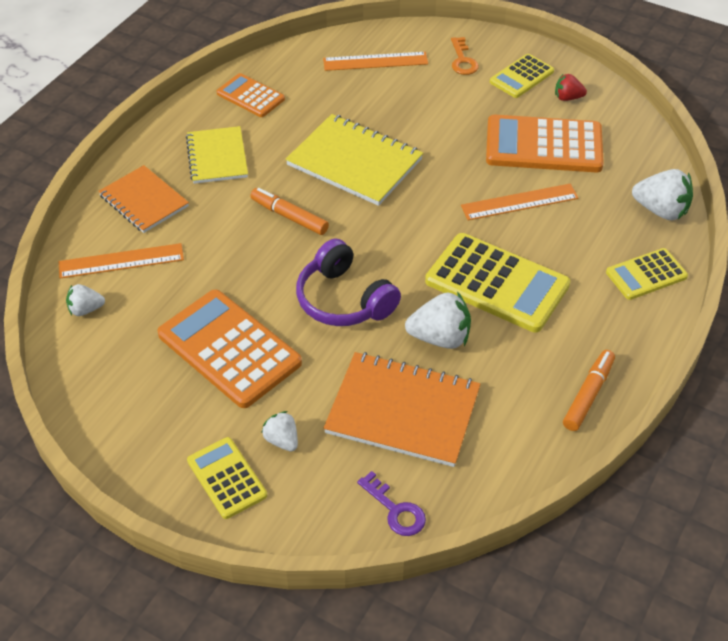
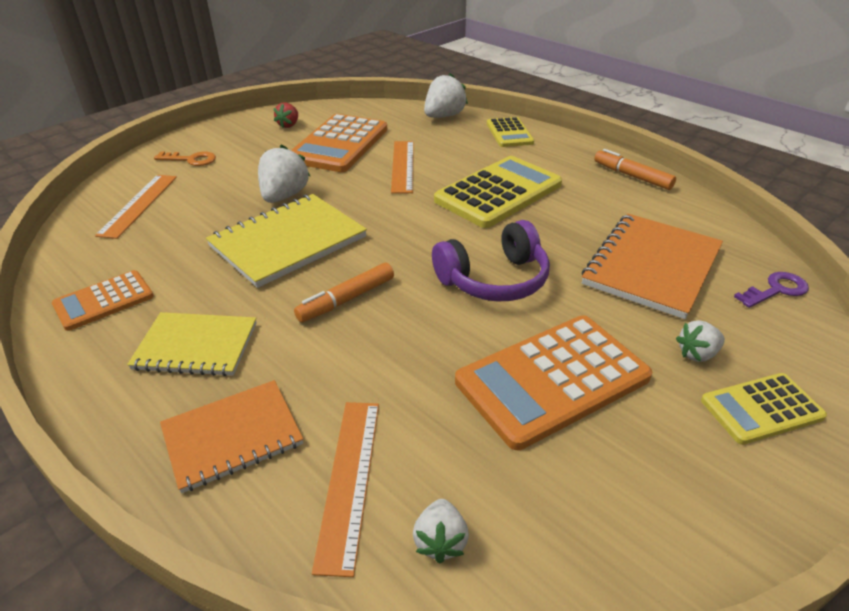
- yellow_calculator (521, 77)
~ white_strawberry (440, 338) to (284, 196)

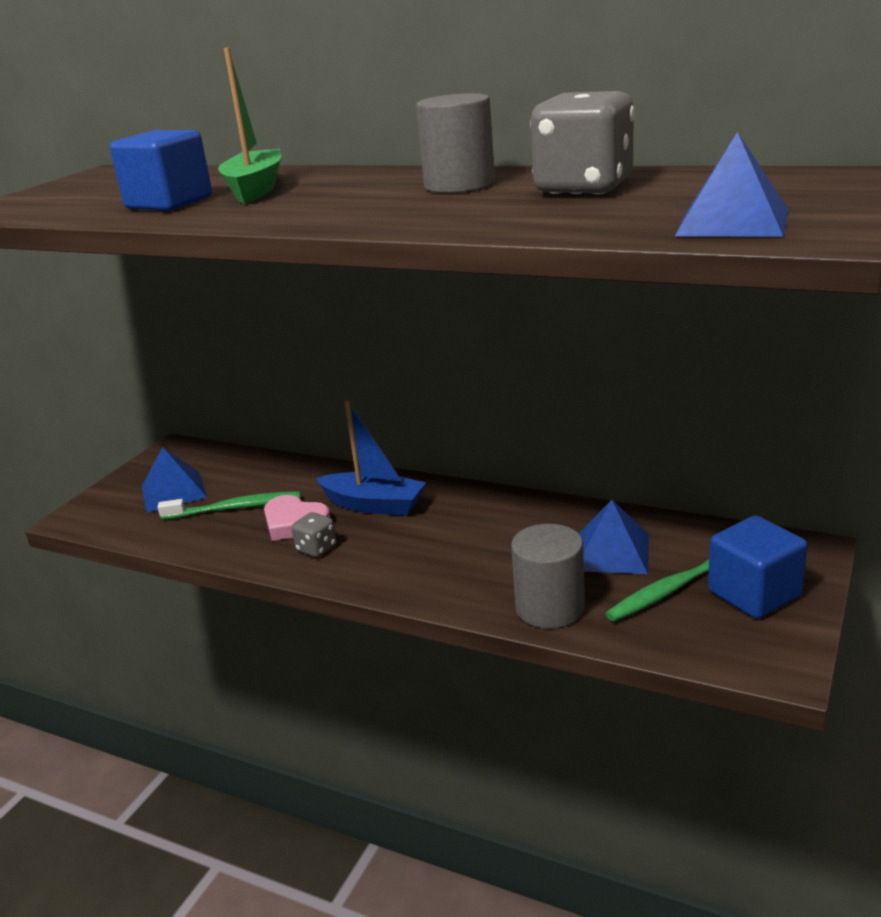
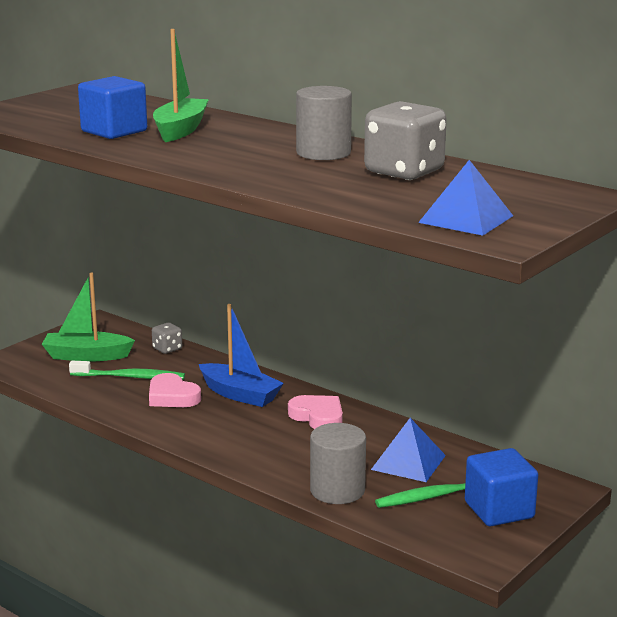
+ pink_heart (318, 417)
~ grey_dice (316, 548) to (167, 349)
~ blue_pyramid (173, 491) to green_boat (86, 356)

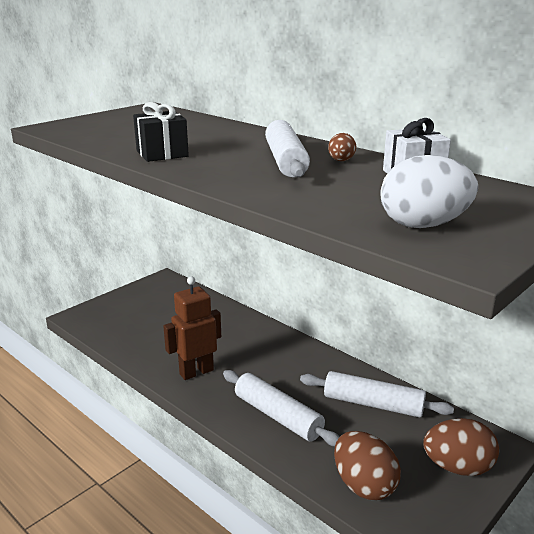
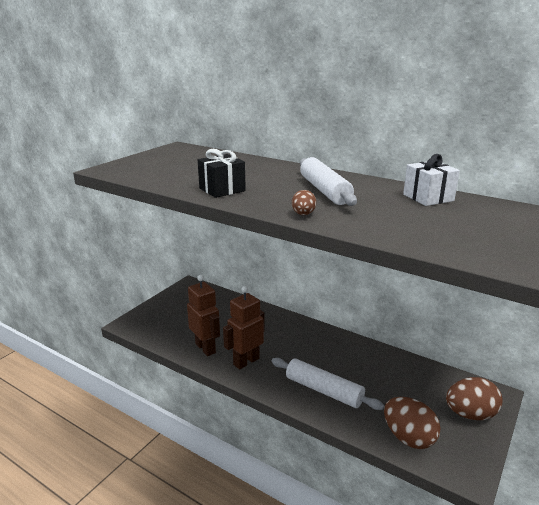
- white_rolling_pin (373, 404)
- white_egg (423, 225)
+ brown_robot (206, 348)
~ brown_egg (341, 161) to (303, 214)

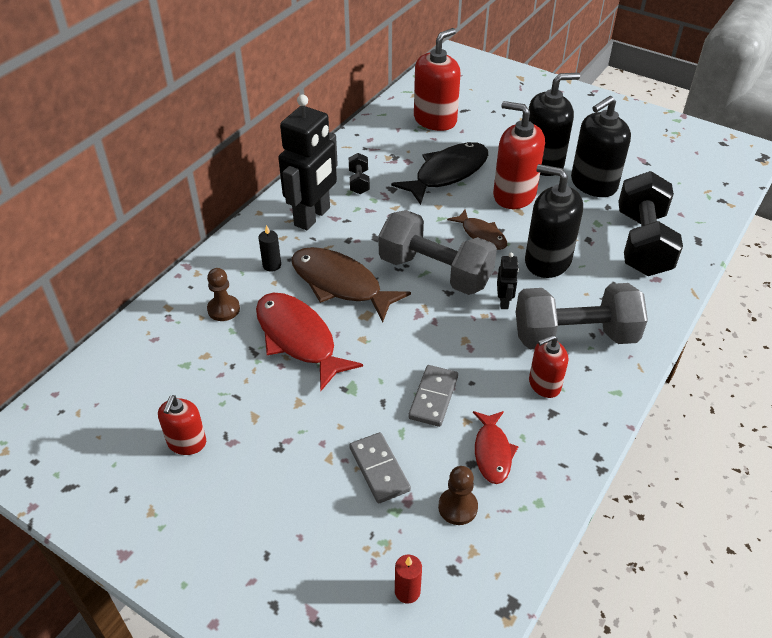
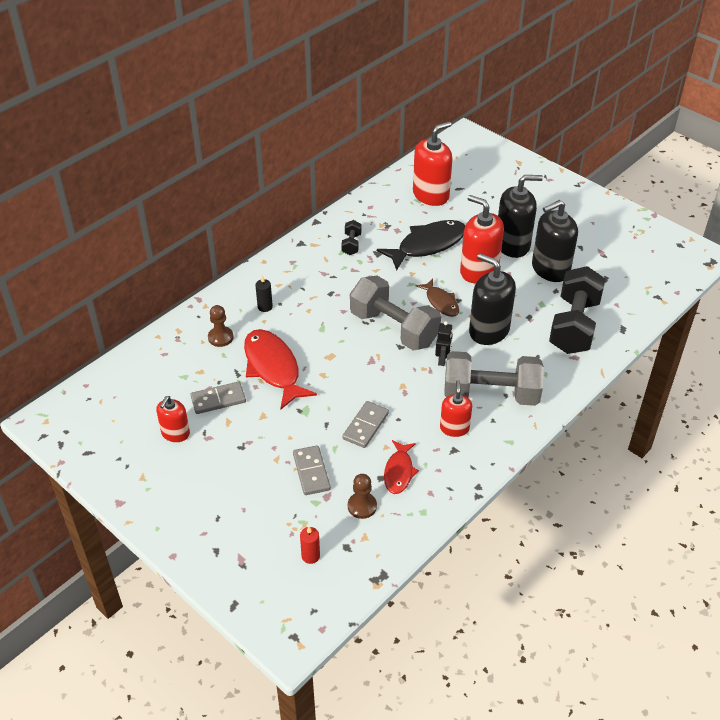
- black_robot (313, 217)
- brown_fish (340, 284)
+ grey_domino (218, 399)
~ red_soap_dispenser (544, 384) = (454, 428) 105 degrees clockwise

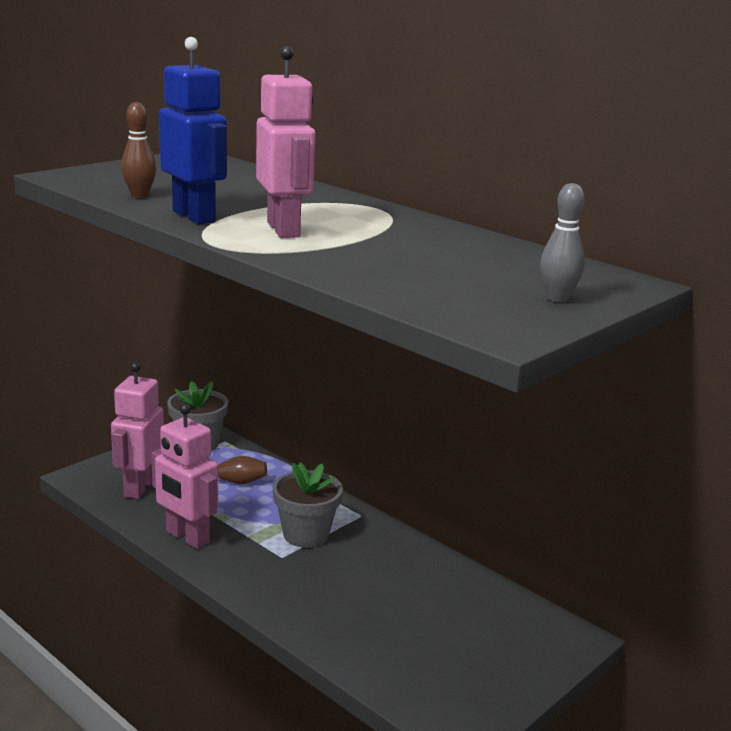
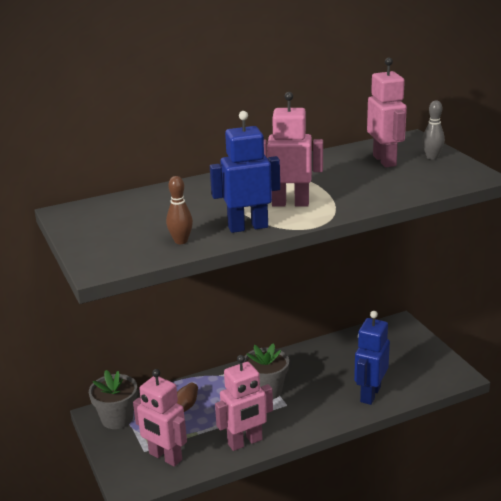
+ blue_robot (370, 394)
+ pink_robot (385, 161)

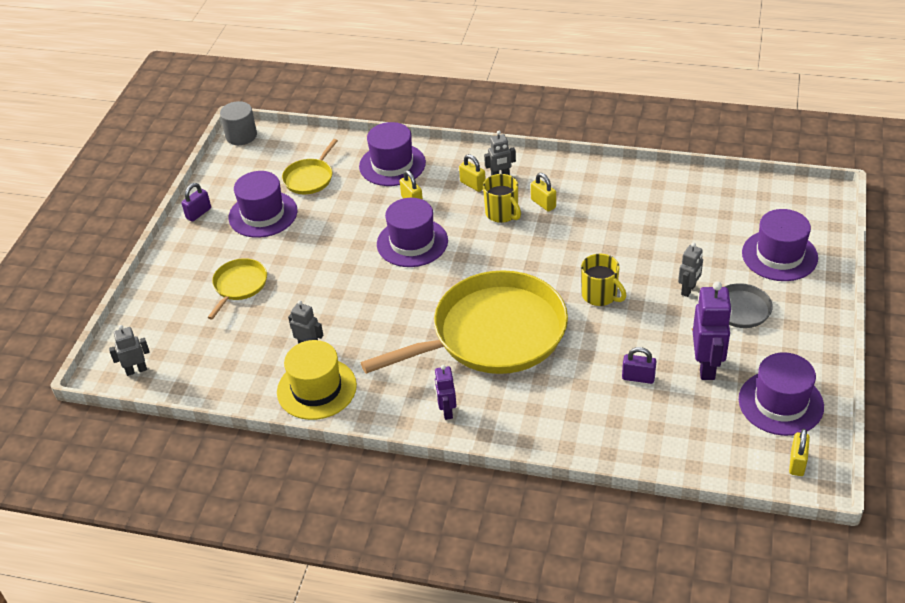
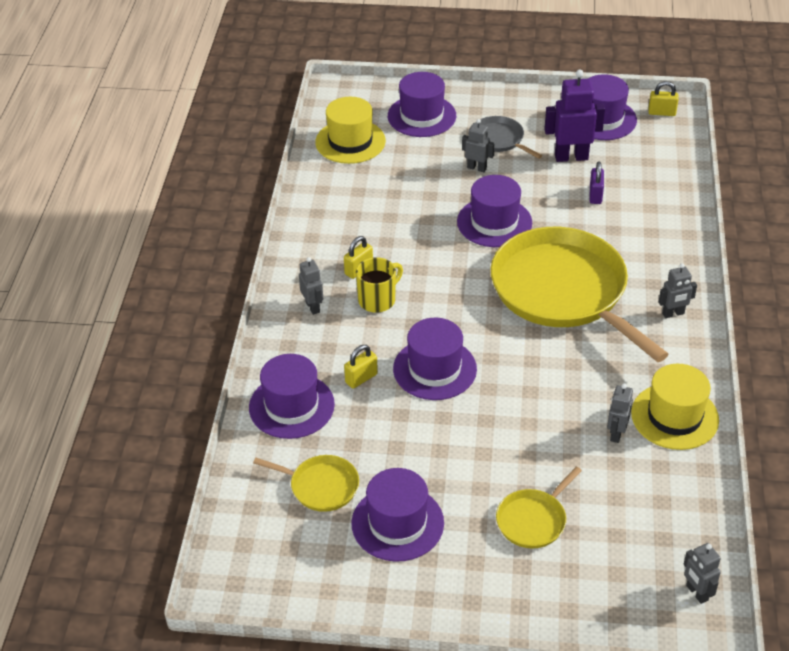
- purple_padlock (198, 213)
- grey_cylinder (241, 136)
- yellow_padlock (473, 185)
+ yellow_hat (350, 141)
~ yellow_mug (600, 295) to purple_hat (494, 222)
~ purple_robot (447, 411) to grey_robot (673, 314)
~ yellow_pan (239, 285) = (533, 520) 60 degrees counterclockwise

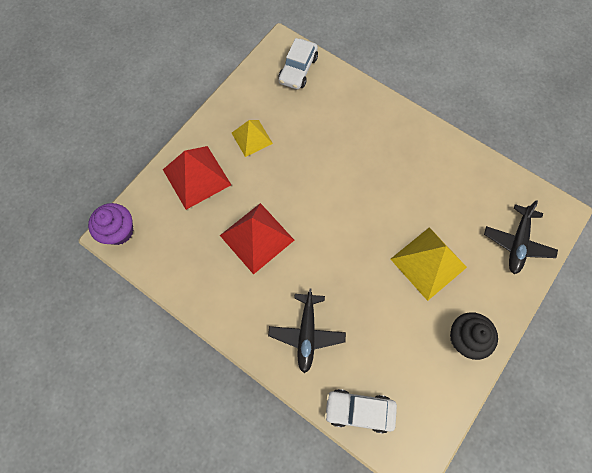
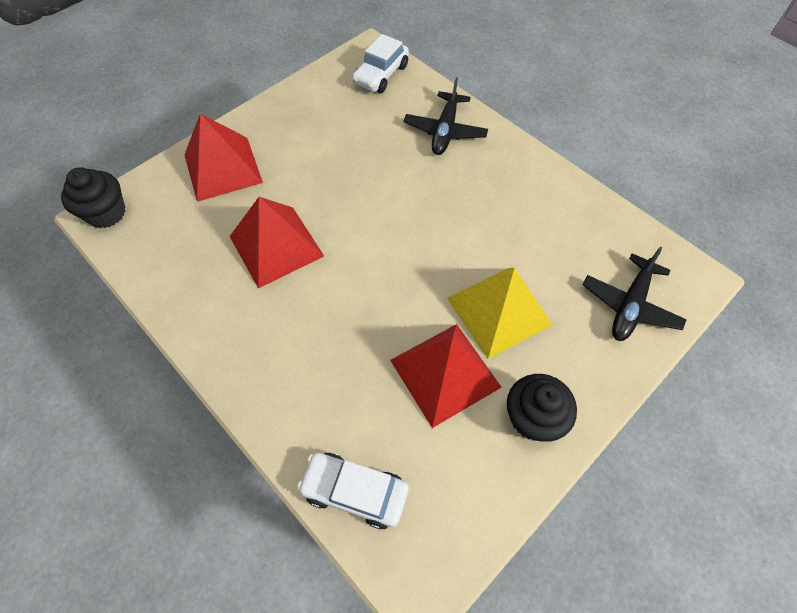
- yellow_pyramid (252, 138)
+ red_pyramid (445, 373)
~ black_plane (306, 333) to (445, 131)
~ purple_cupcake (119, 231) to black_cupcake (106, 213)

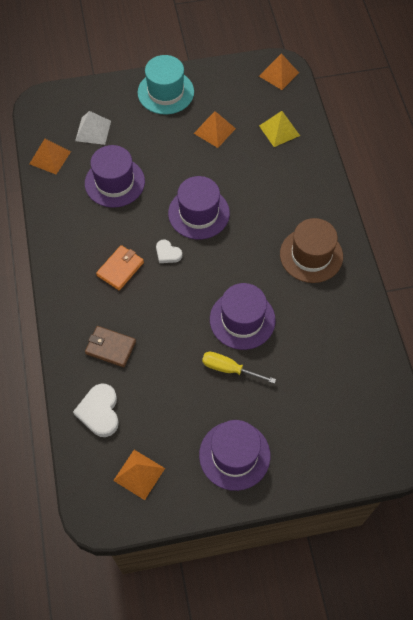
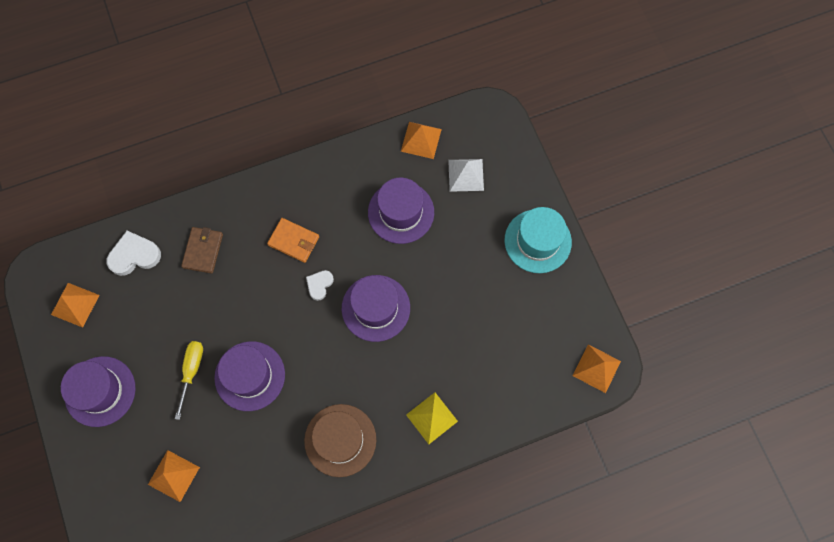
~ orange_pyramid (214, 131) to (173, 475)
~ yellow_pyramid (279, 130) to (432, 418)

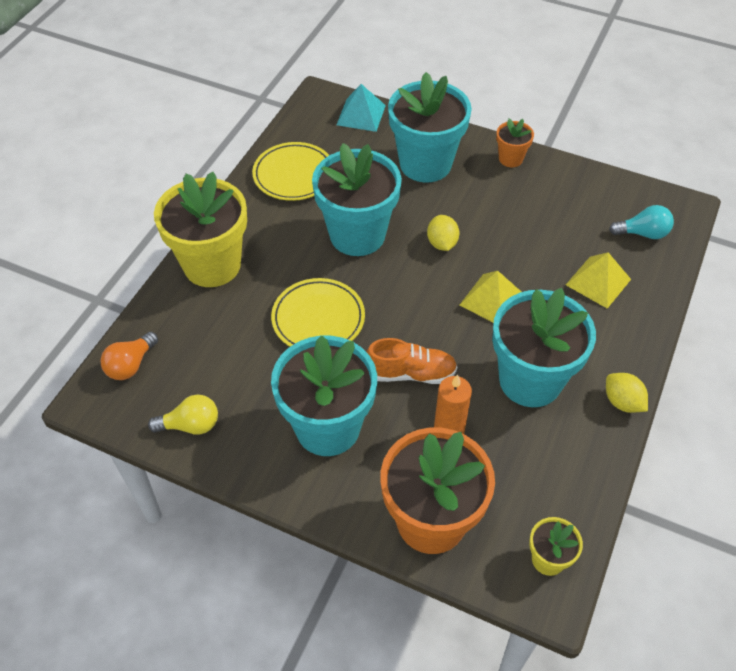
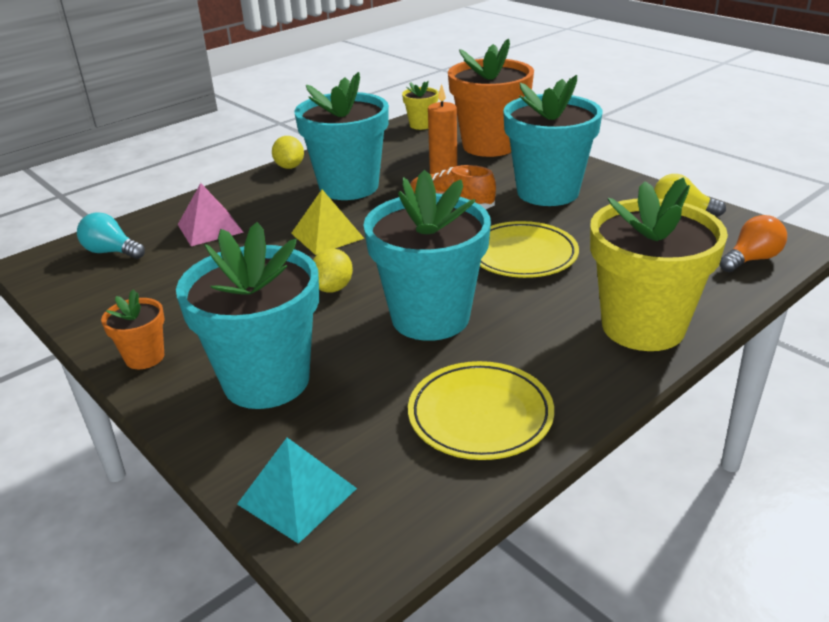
~ yellow_pyramid (598, 282) to pink_pyramid (210, 228)

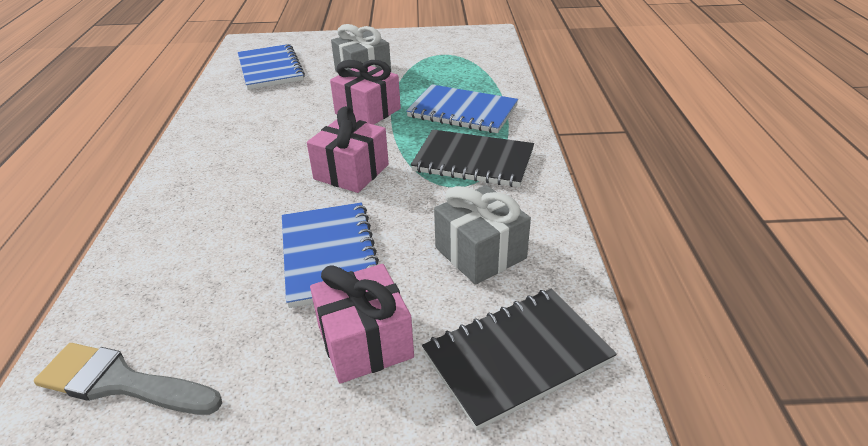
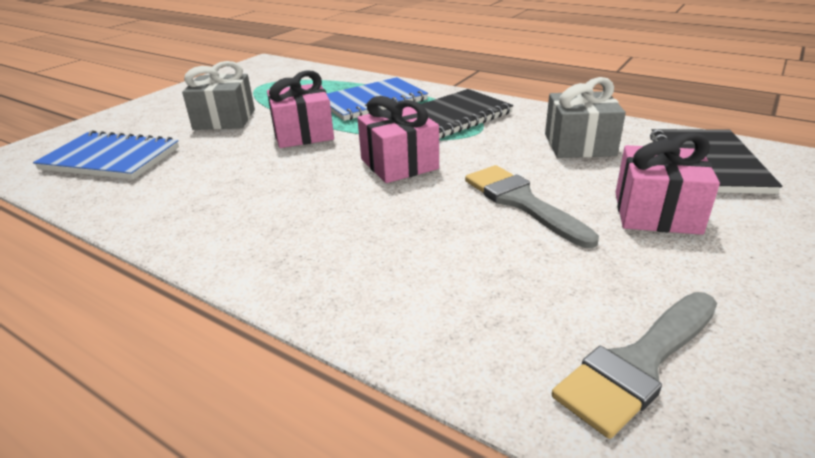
~ blue_notebook (329, 255) to grey_brush (522, 202)

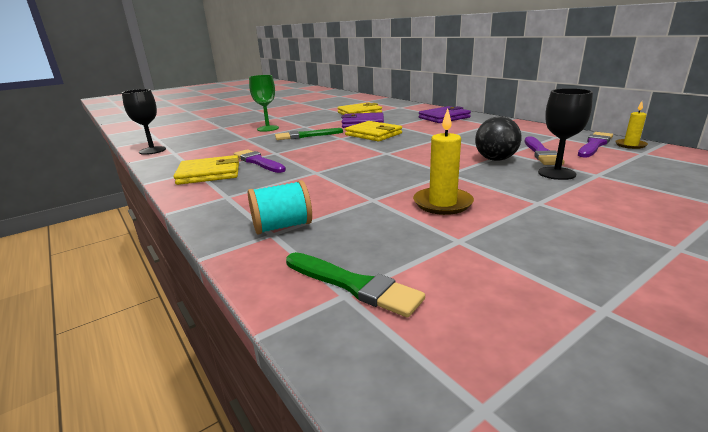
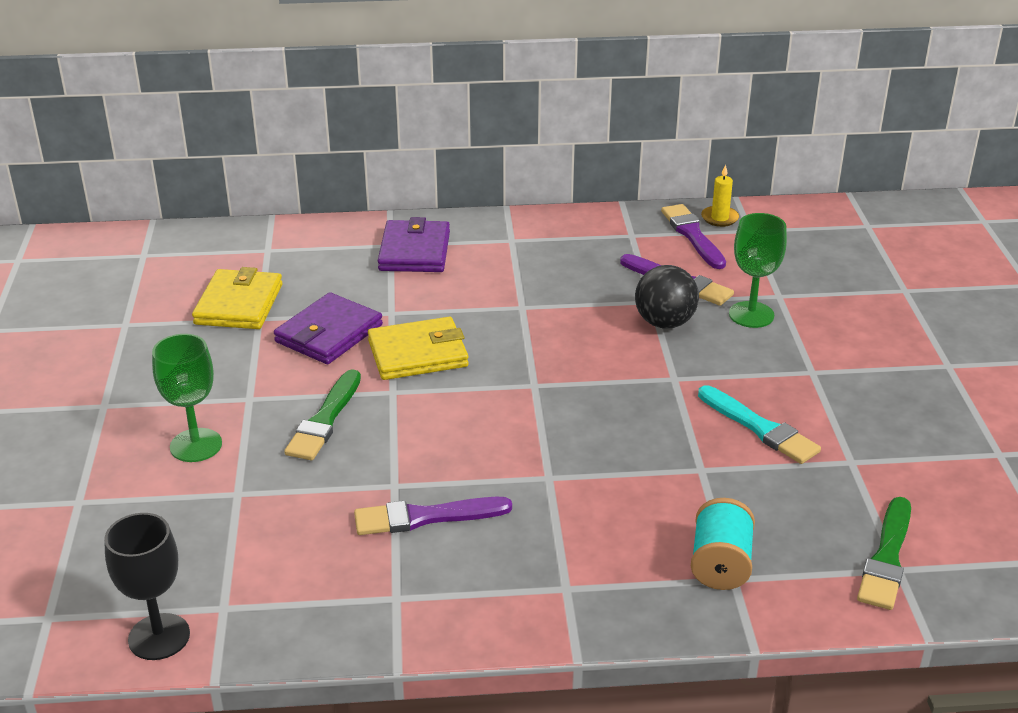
- yellow_wallet (209, 173)
~ yellow_candle (442, 203) to turquoise_brush (760, 428)
~ black_goblet (556, 173) to green_goblet (751, 315)
~ green_brush (353, 285) = (887, 558) 135 degrees clockwise

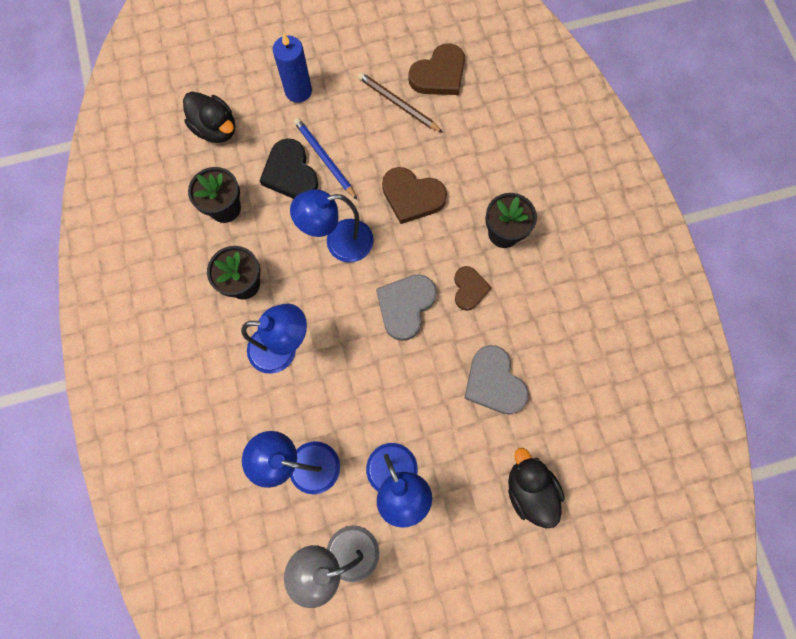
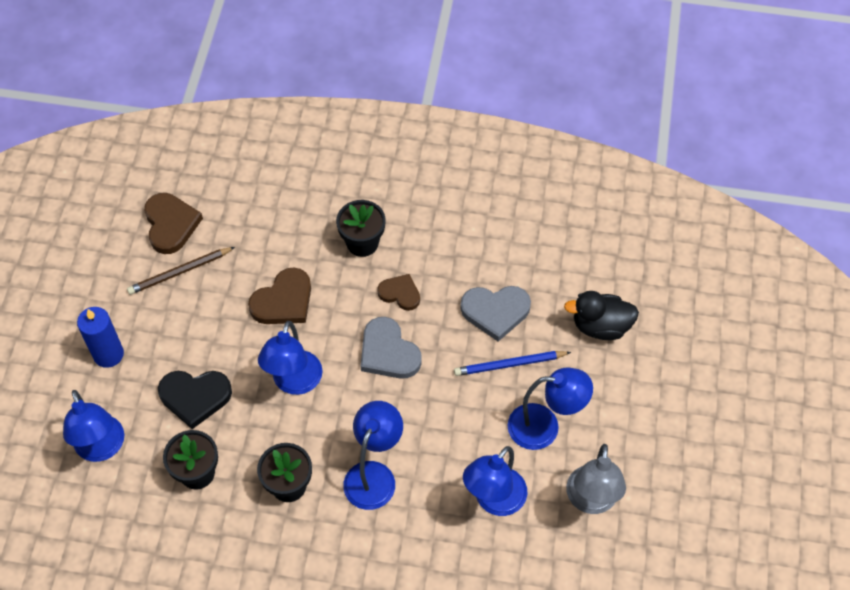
~ blue_pencil (324, 159) to (509, 365)
~ black_duck (216, 129) to blue_lamp (102, 448)

